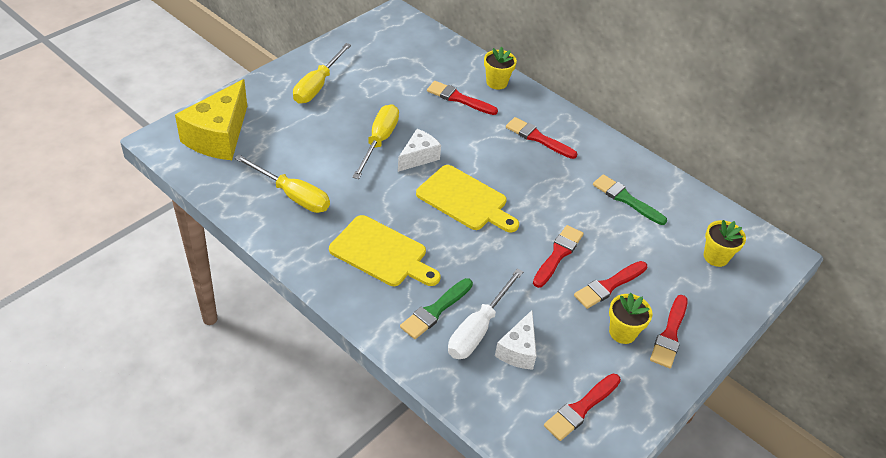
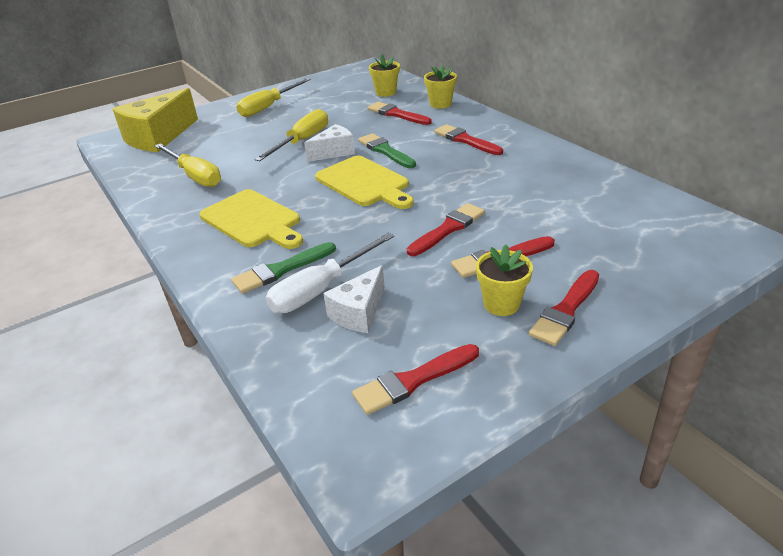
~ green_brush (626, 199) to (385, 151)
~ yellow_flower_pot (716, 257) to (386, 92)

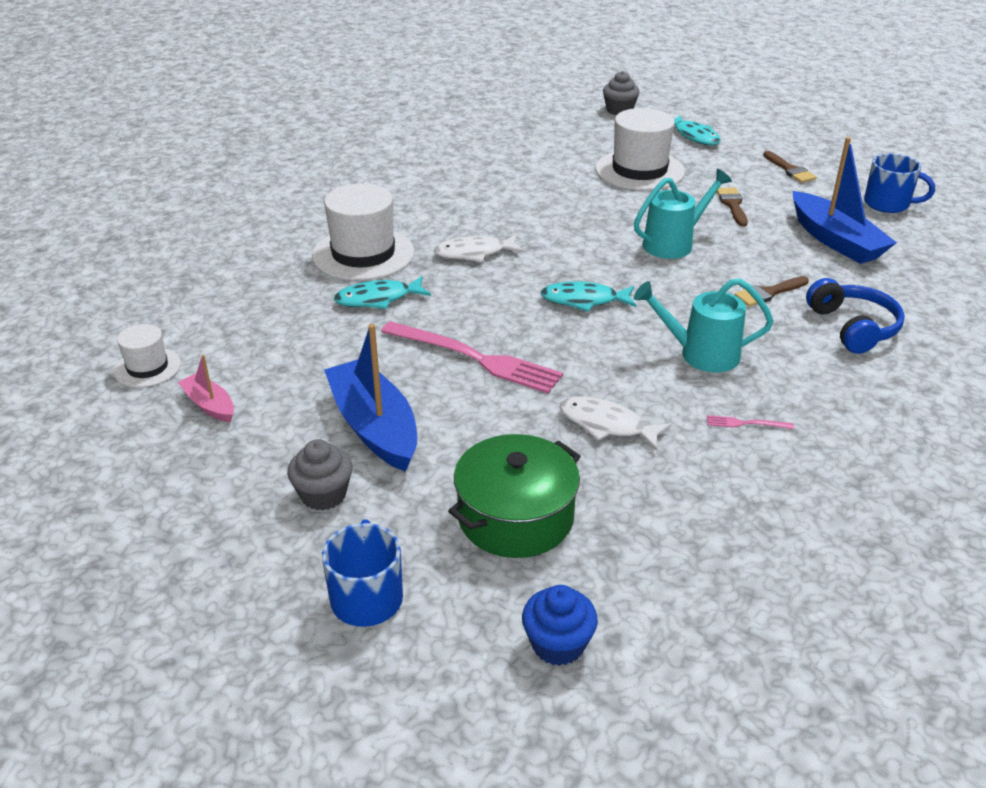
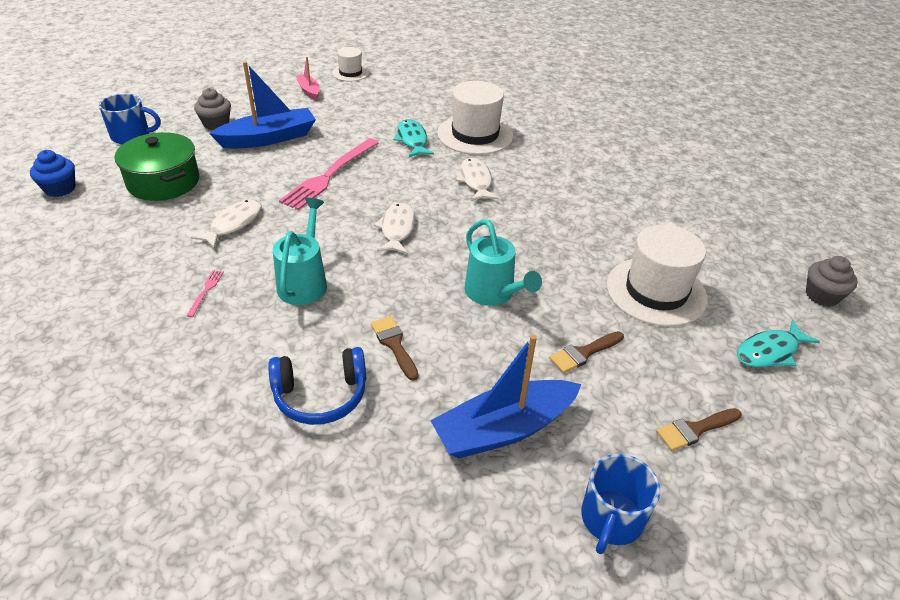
~ turquoise_fish (584, 300) to white_fish (397, 229)
~ pink_boat (209, 405) = (309, 91) 75 degrees counterclockwise
~ brown_brush (732, 205) = (583, 353) 150 degrees clockwise

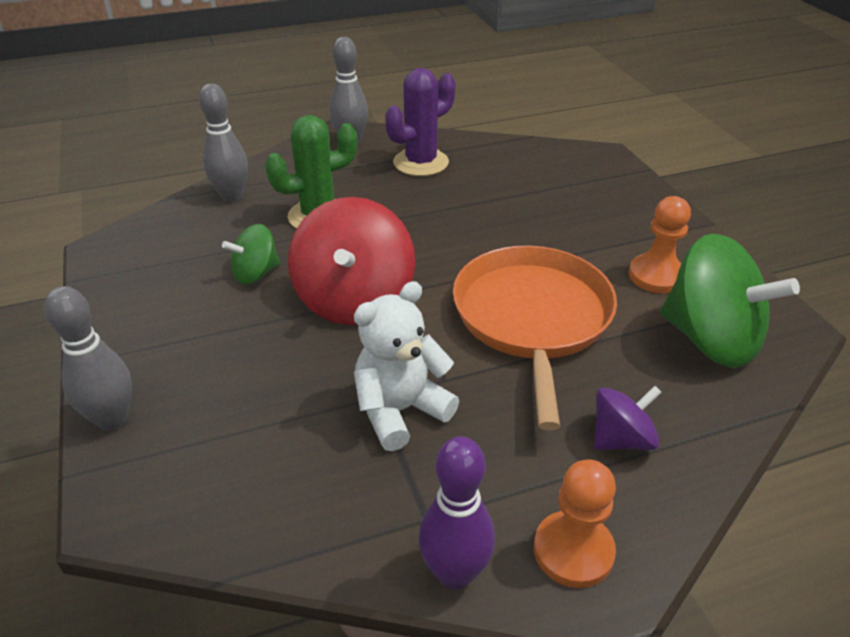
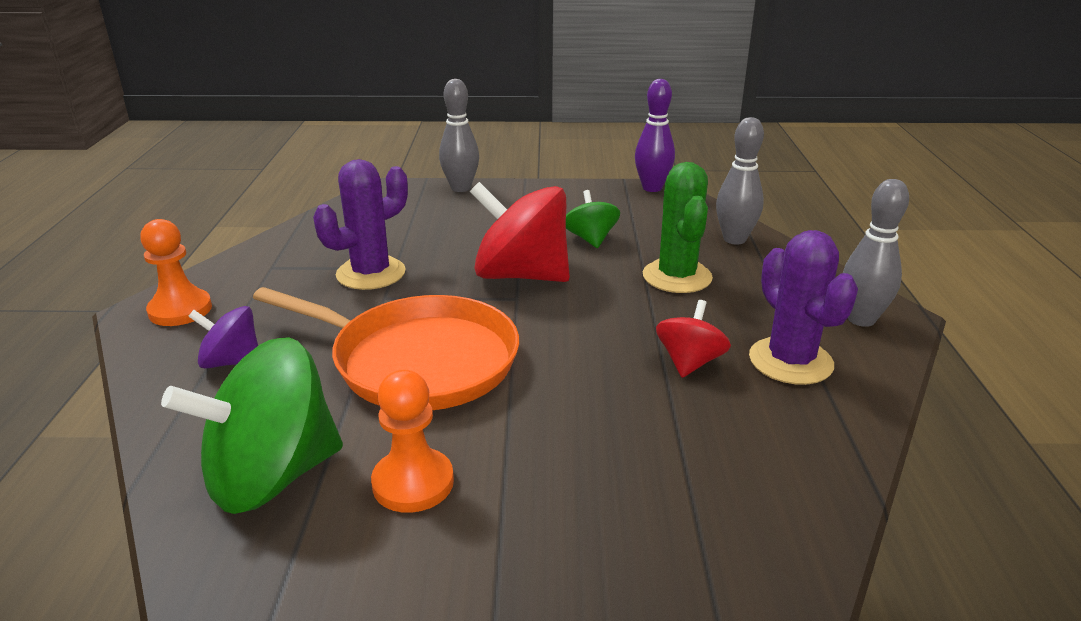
+ red_spinning_top (689, 362)
~ purple_bowling_pin (455, 573) to (652, 188)
~ white_teddy_bear (400, 410) to purple_cactus (371, 273)
~ purple_spinning_top (621, 439) = (231, 362) 105 degrees clockwise

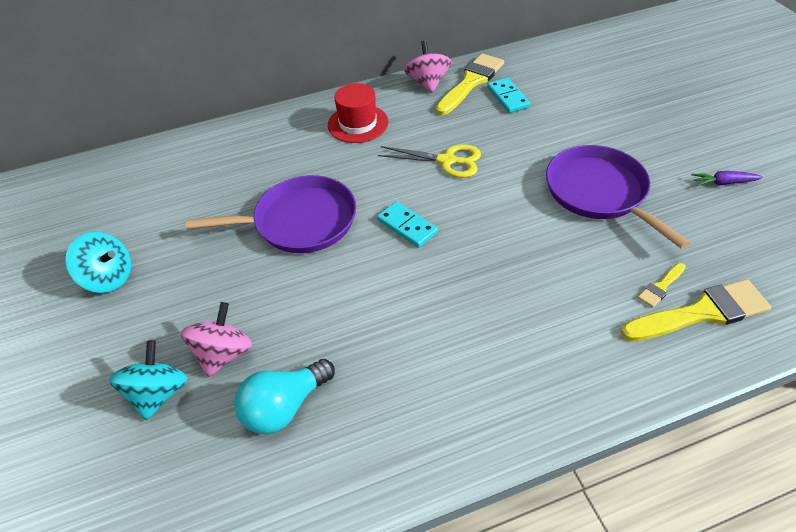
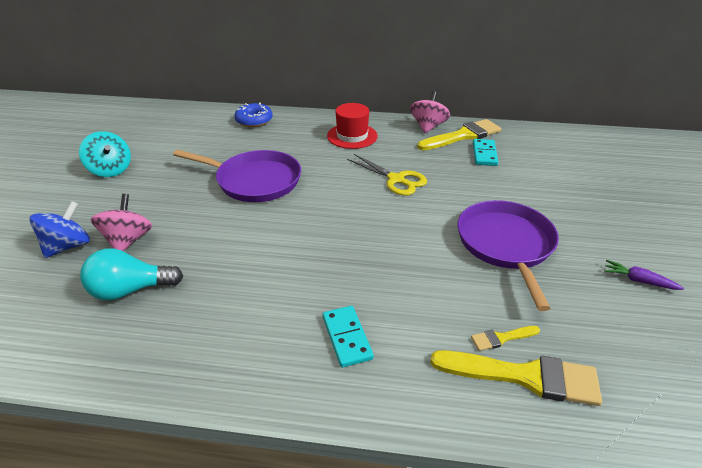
+ blue_donut (254, 120)
~ turquoise_domino (407, 226) to (347, 337)
~ turquoise_spinning_top (158, 394) to blue_spinning_top (68, 246)
~ pink_spinning_top (224, 354) = (128, 240) 45 degrees counterclockwise

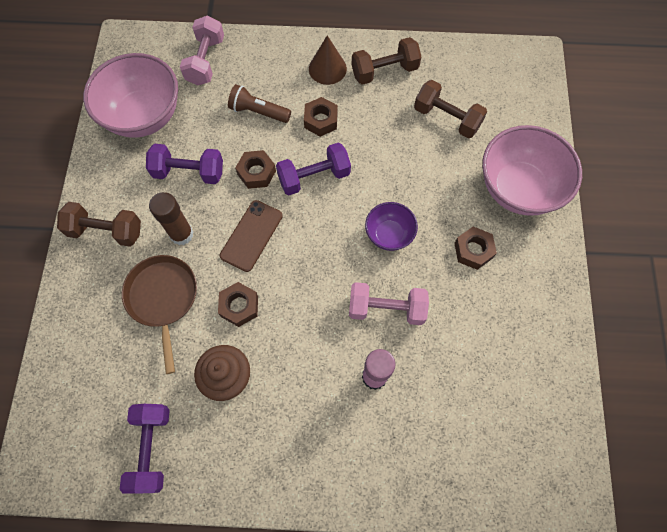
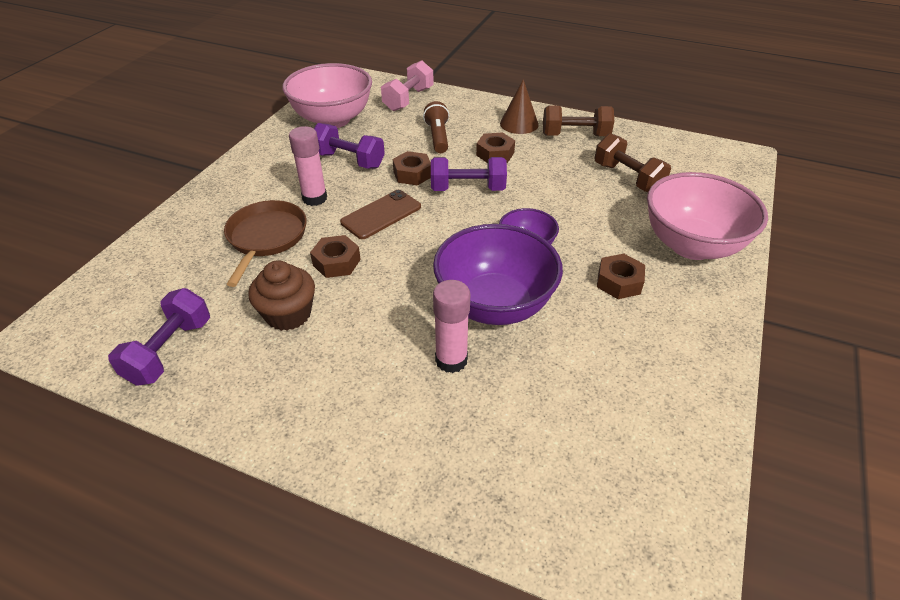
- brown_dumbbell (106, 231)
~ pink_dumbbell (386, 309) to purple_bowl (494, 305)
~ brown_glue_stick (181, 234) to pink_glue_stick (314, 198)
~ brown_flashlight (258, 112) = (437, 137) 45 degrees clockwise

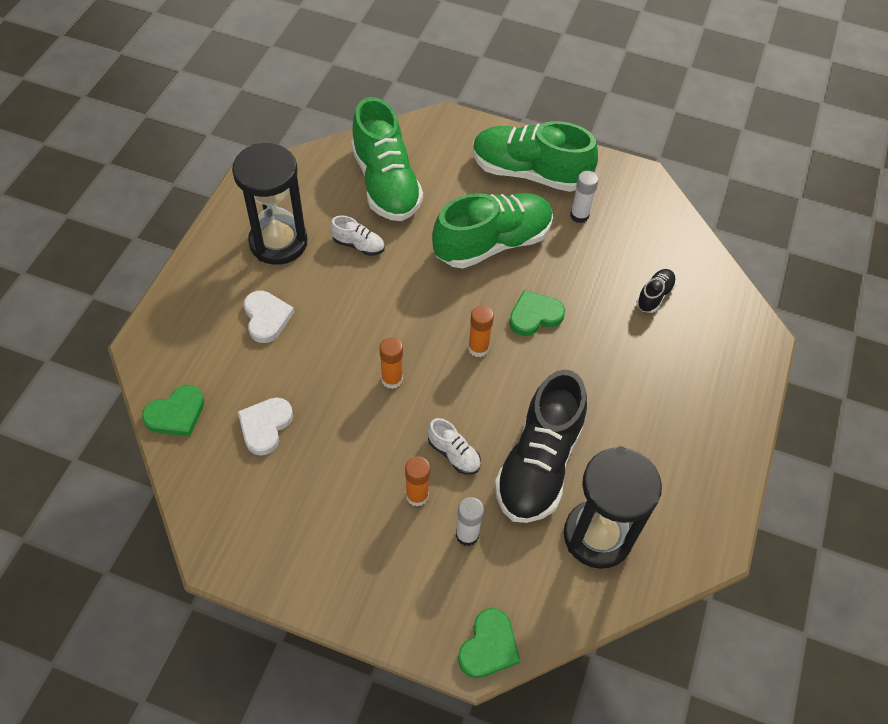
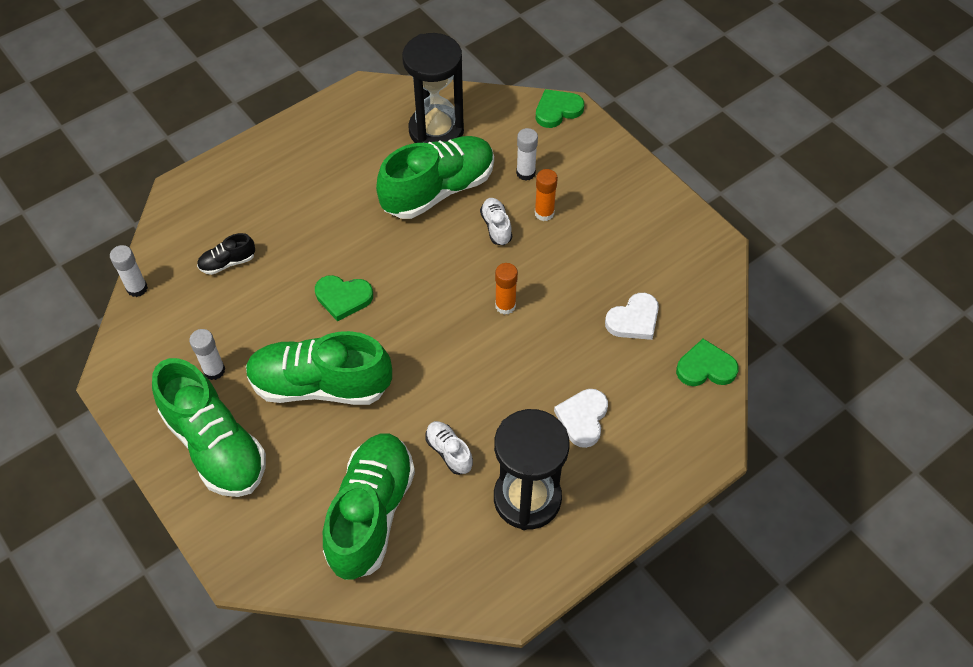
- orange_glue_stick (478, 348)
+ white_glue_stick (137, 288)
~ black_shoe (538, 464) to green_shoe (438, 190)

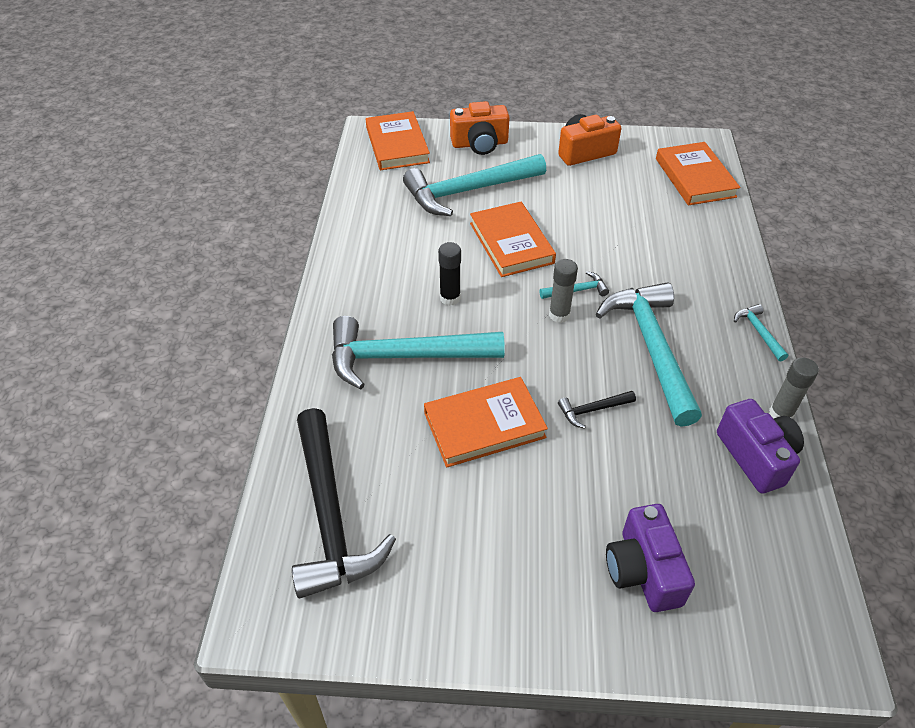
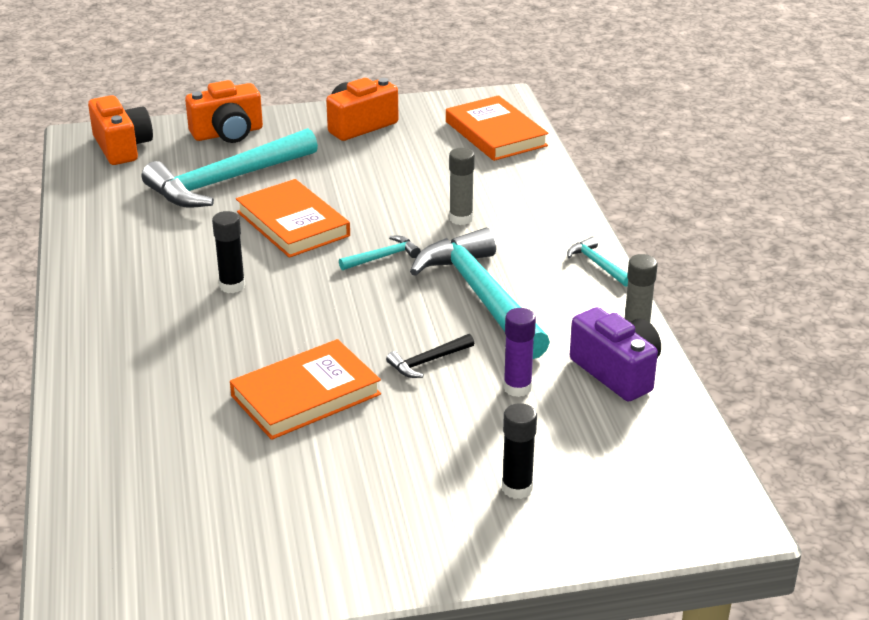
- black_hammer (330, 516)
- turquoise_hammer (404, 357)
+ purple_glue_stick (517, 388)
~ grey_glue_stick (559, 315) to (461, 218)
~ orange_book (397, 145) to orange_camera (122, 147)
~ purple_camera (643, 570) to black_glue_stick (517, 488)

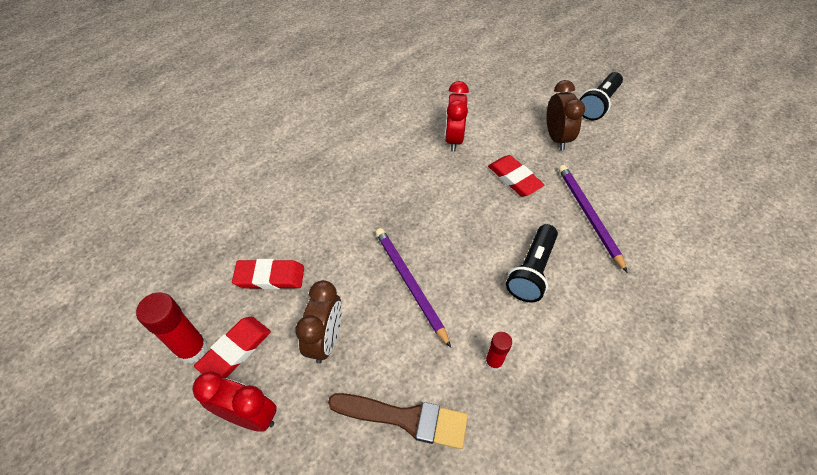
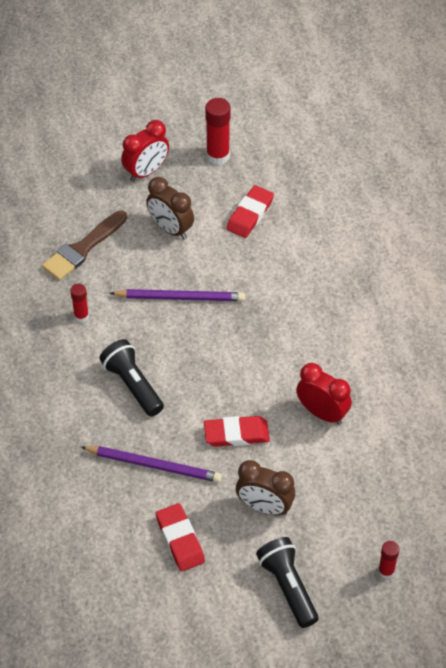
+ red_glue_stick (386, 571)
~ red_eraser (235, 350) to (180, 539)

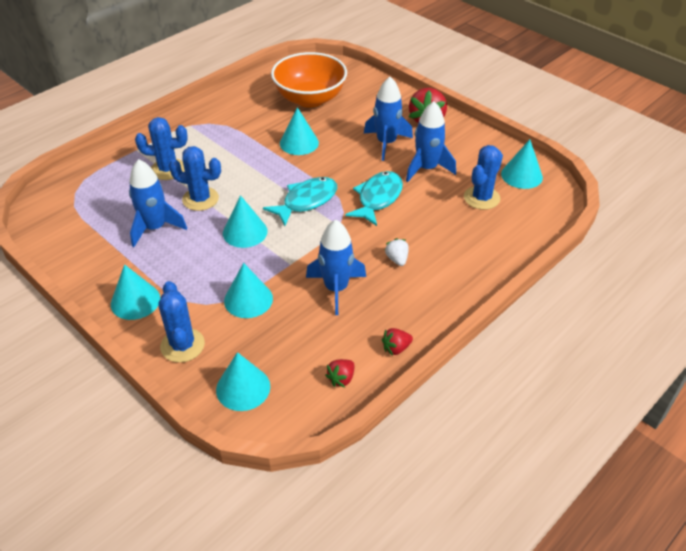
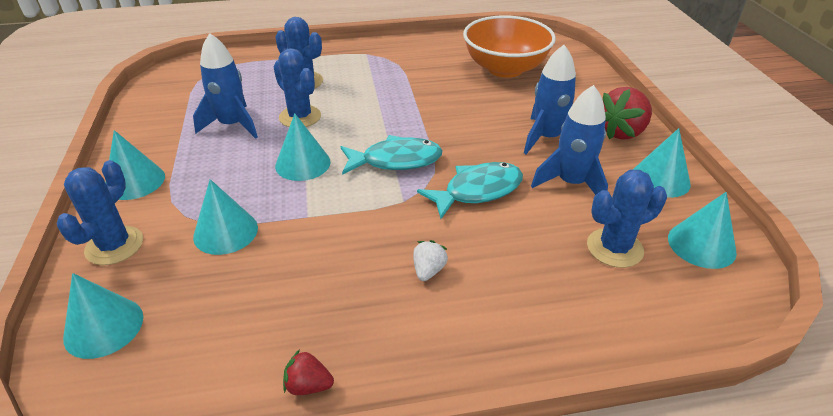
- blue_rocket (336, 288)
- red_strawberry (341, 379)
~ turquoise_cone (299, 143) to (660, 179)

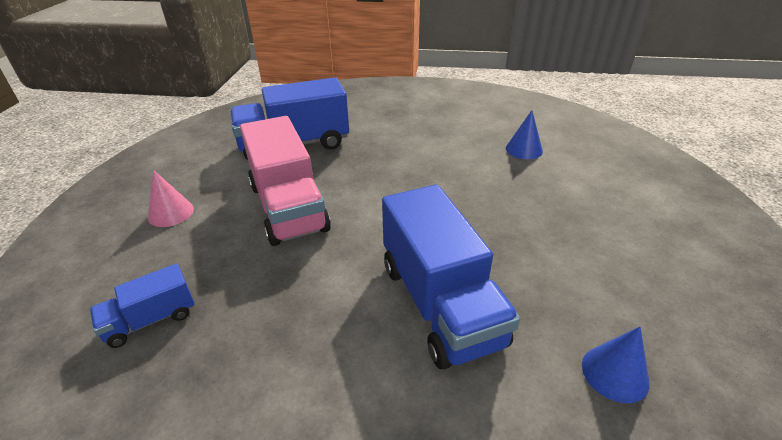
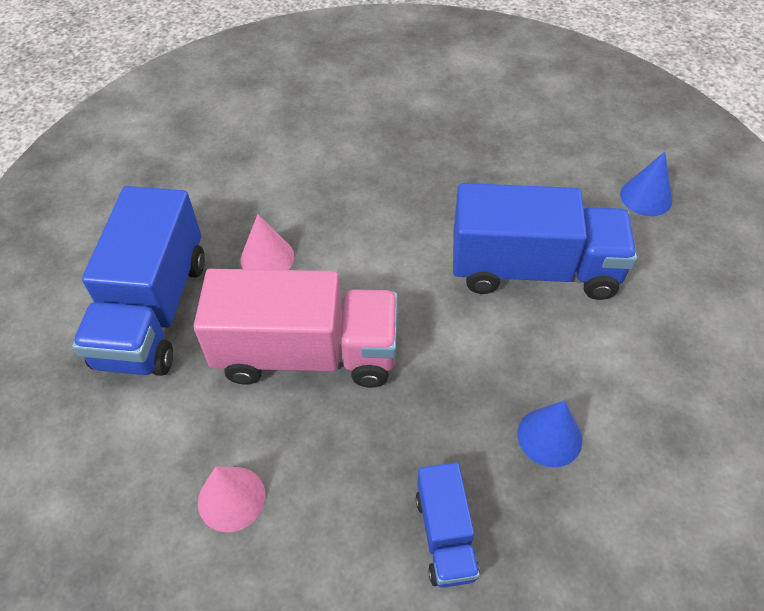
+ pink_cone (267, 258)
~ blue_cone (524, 149) to (549, 437)

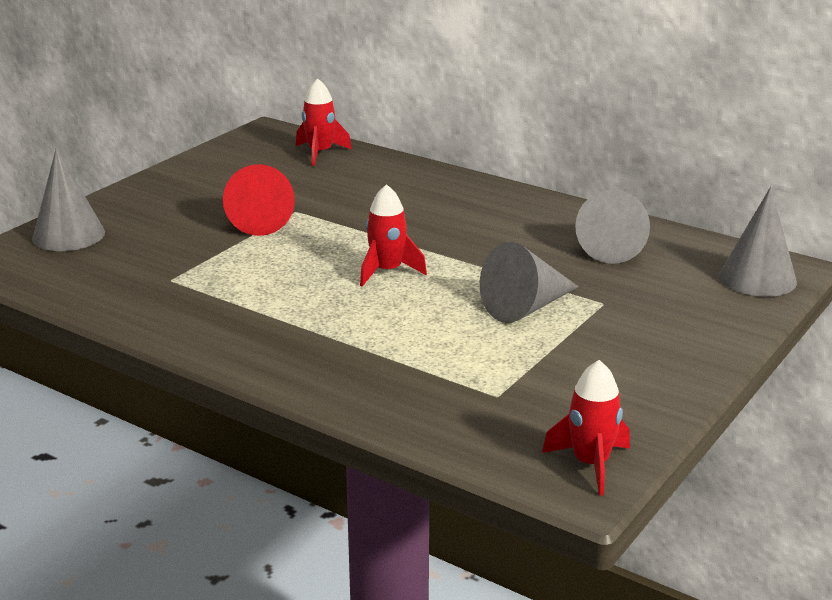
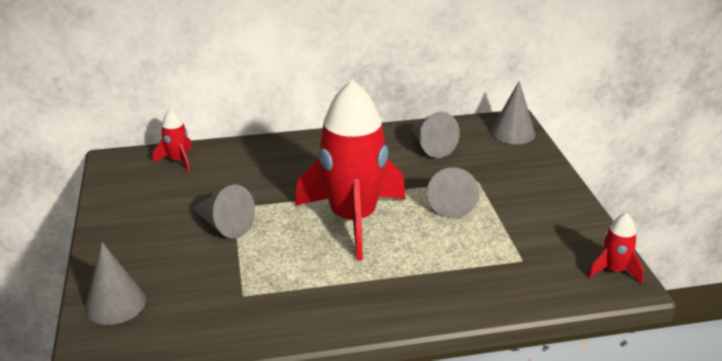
~ red_cone (260, 220) to grey_cone (224, 225)
~ red_rocket (387, 271) = (353, 219) x2.36

